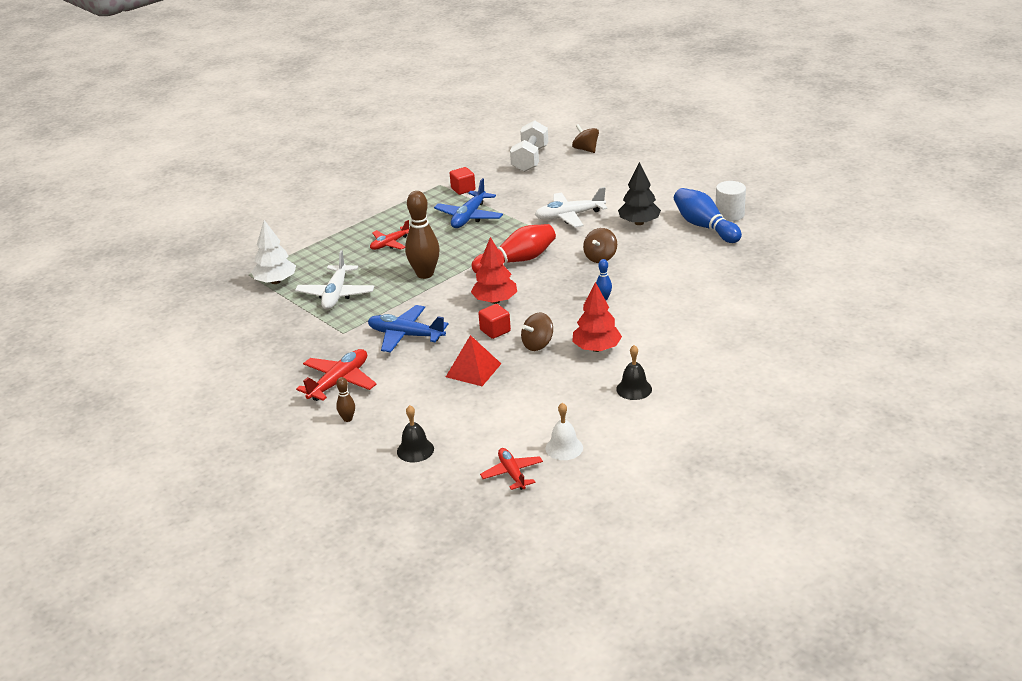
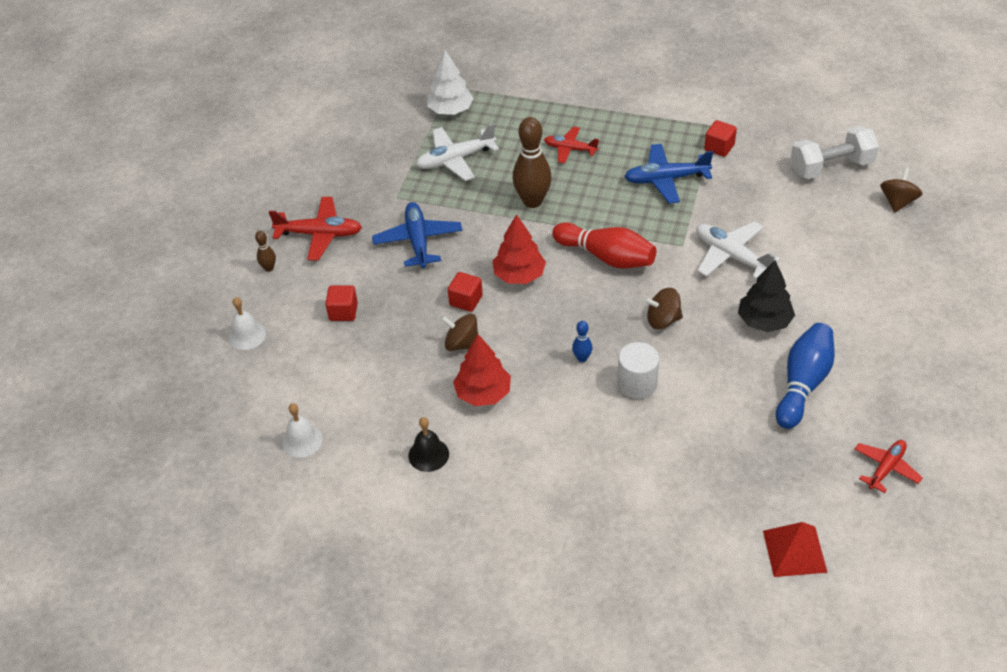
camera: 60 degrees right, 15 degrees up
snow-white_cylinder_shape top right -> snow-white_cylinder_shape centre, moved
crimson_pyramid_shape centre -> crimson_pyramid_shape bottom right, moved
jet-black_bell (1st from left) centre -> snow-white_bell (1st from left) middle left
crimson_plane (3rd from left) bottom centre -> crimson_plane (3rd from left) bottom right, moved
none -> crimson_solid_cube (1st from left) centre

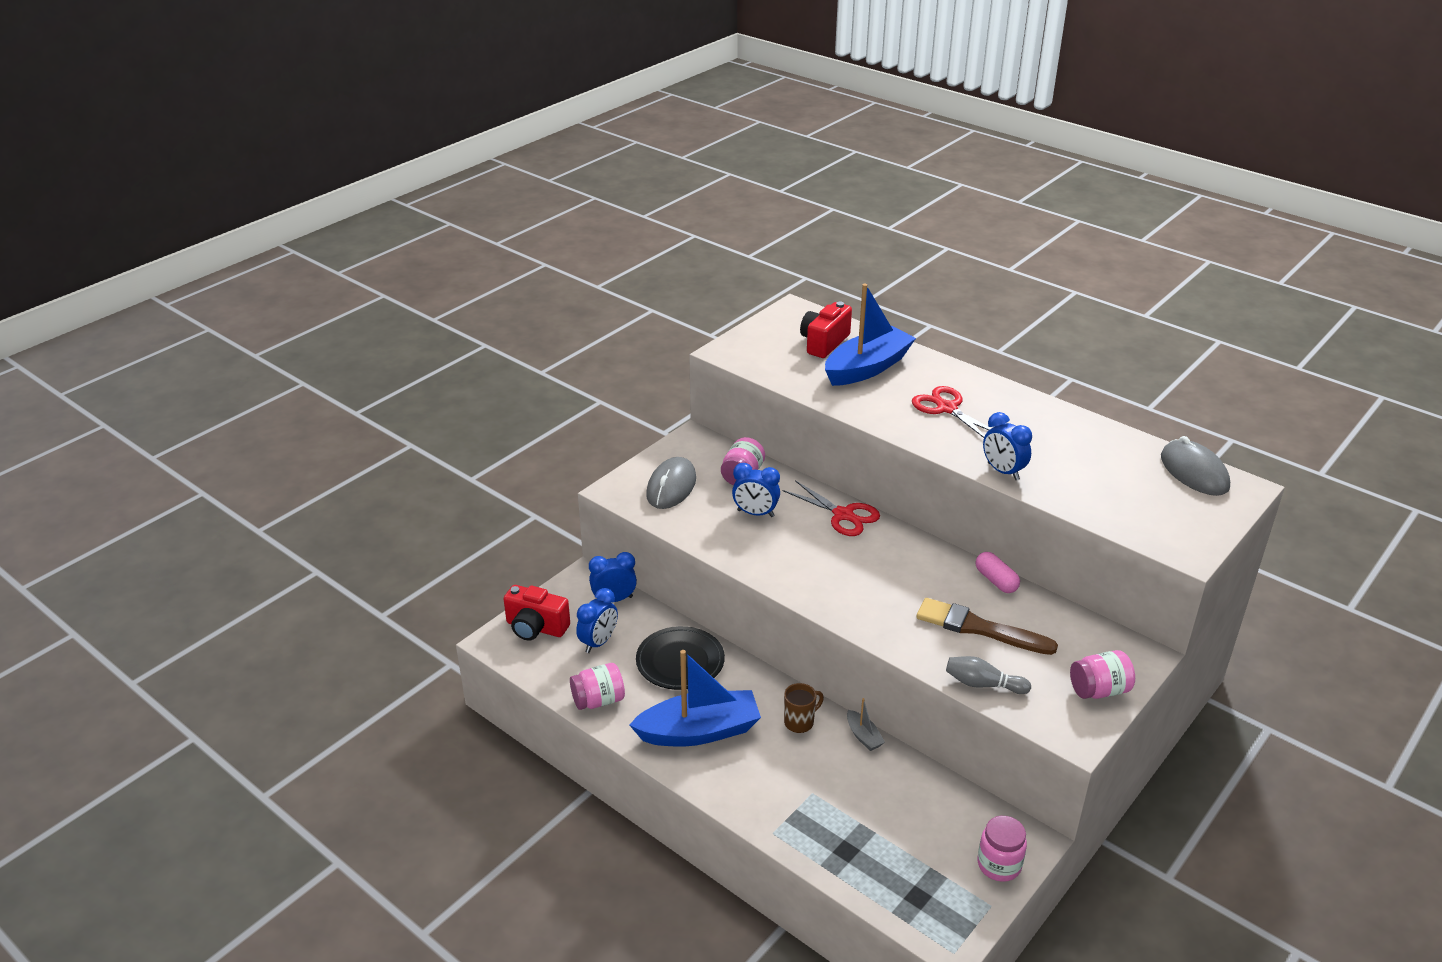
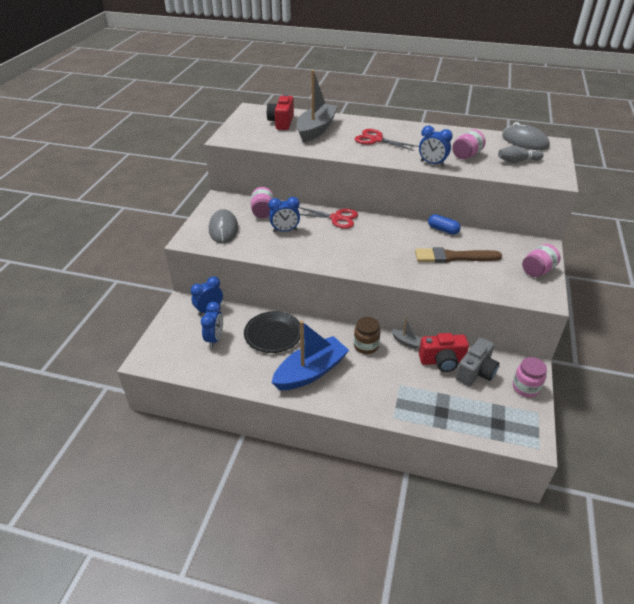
camera: 25 degrees left, 5 degrees up
blue_toy_boat (2nd from left) centre -> grey_toy_boat (1st from left) top centre
pink_pill_shape middle right -> blue_pill_shape middle right
crimson_photo_camera (1st from left in the first image) centre -> crimson_photo_camera (2nd from left) middle right, moved
grey_bowling_pin bottom right -> grey_bowling_pin top right, moved
pink_jam_jar (1st from left in the first image) bottom centre -> pink_jam_jar (2nd from left) top right, moved
brown_tea_mug bottom centre -> brown_jam_jar centre
none -> grey_photo_camera middle right

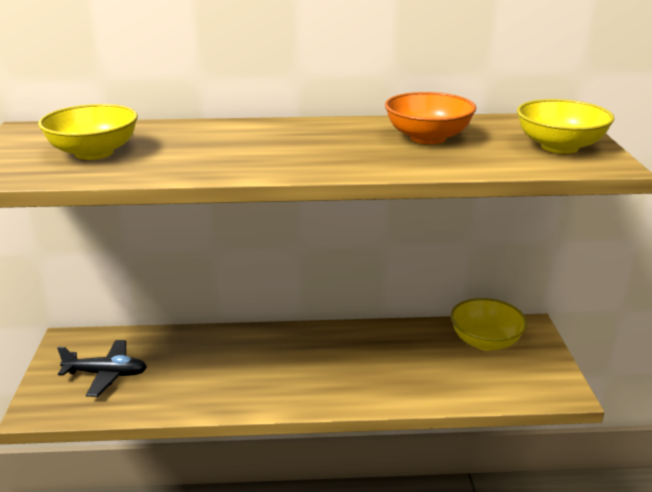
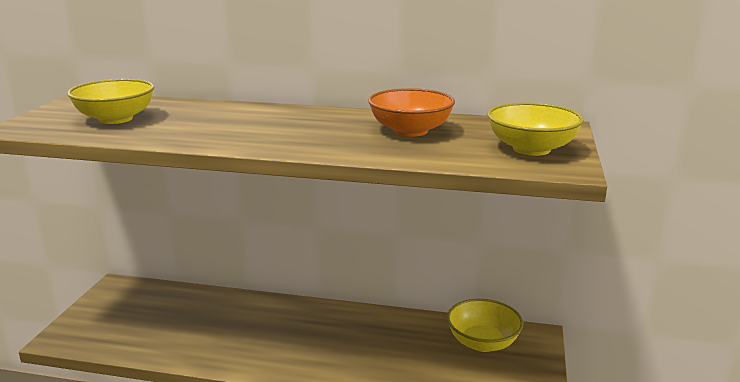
camera: 15 degrees right, 5 degrees down
jet-black_plane bottom left -> none

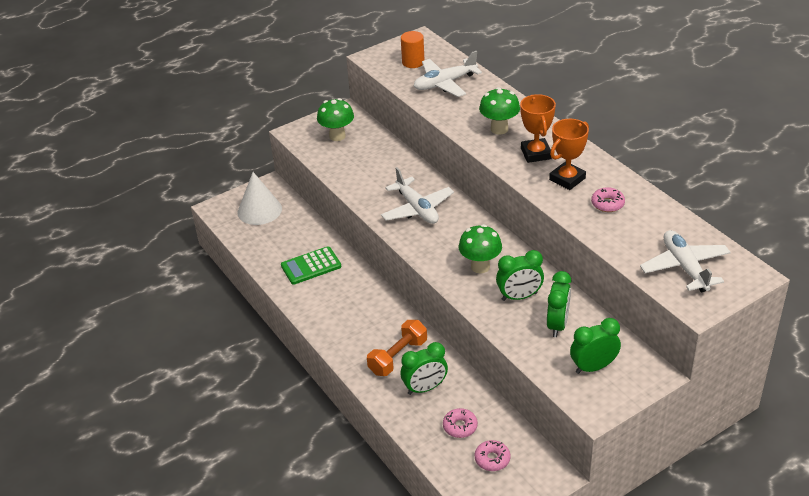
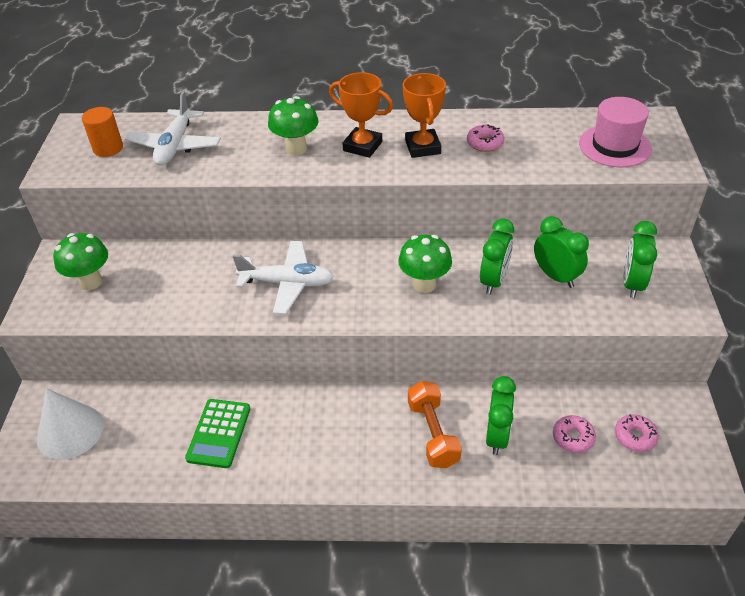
camera: 55 degrees left, 5 degrees up
snow-white_plane (3rd from left) middle right -> pink_hat top right

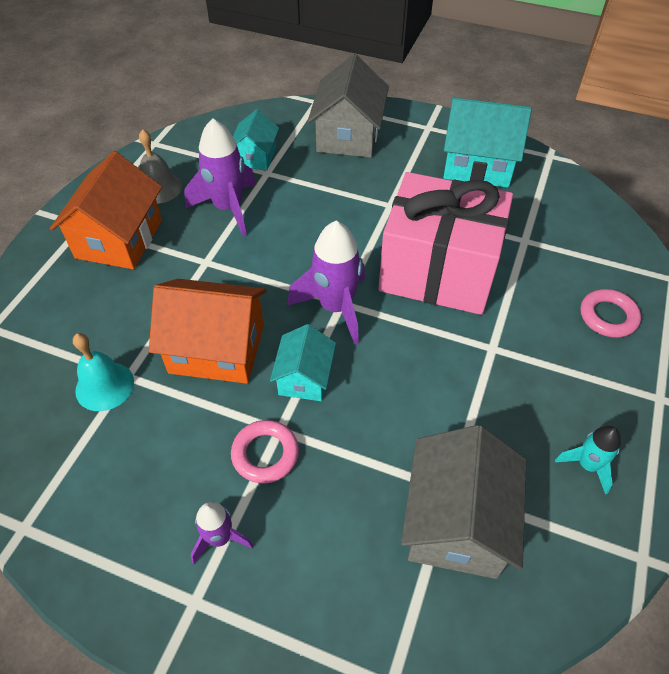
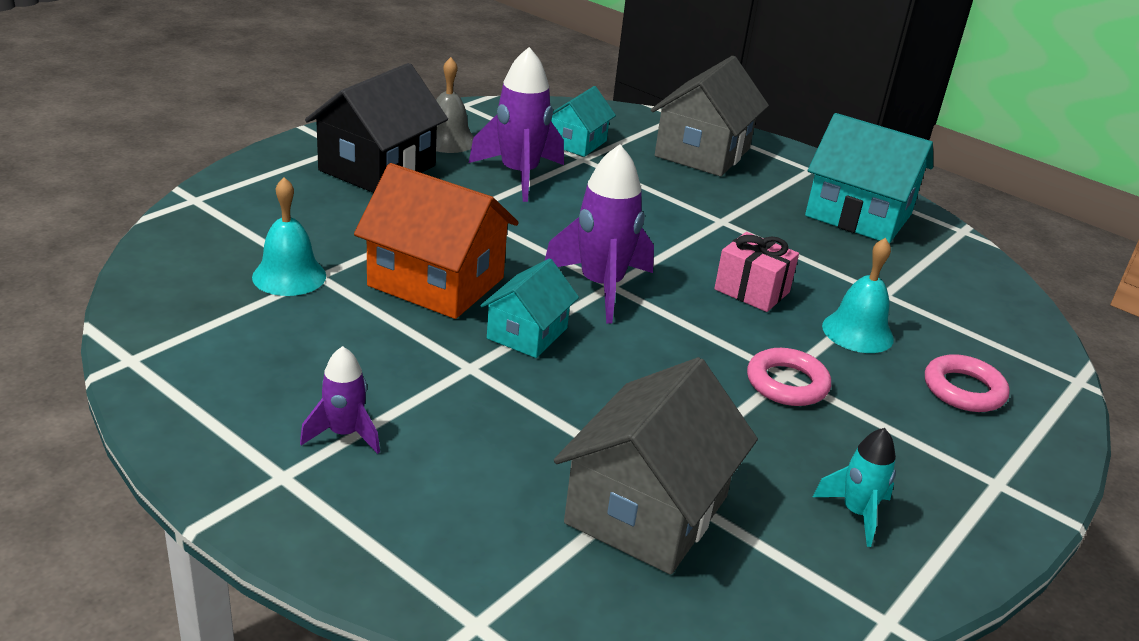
camera: 15 degrees right, 20 degrees down
bright_orange_toy_house (1st from left) top left -> jet-black_toy_house top left
pink_present centre, x0.43
pink_ring (1st from left) bottom centre -> pink_ring (1st from left) middle right, moved
none -> aqua_bell (2nd from left) middle right

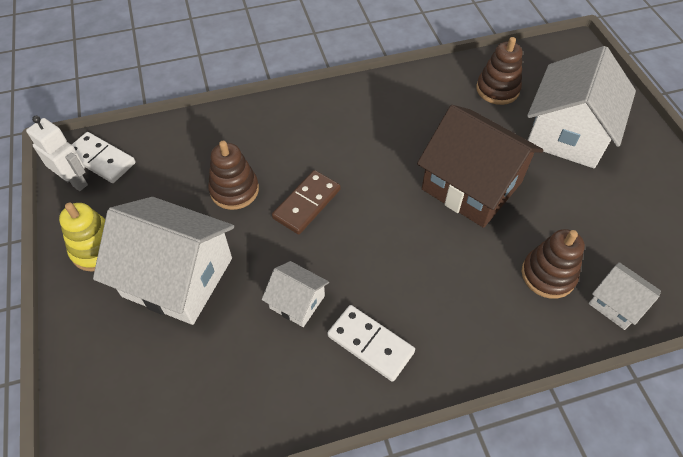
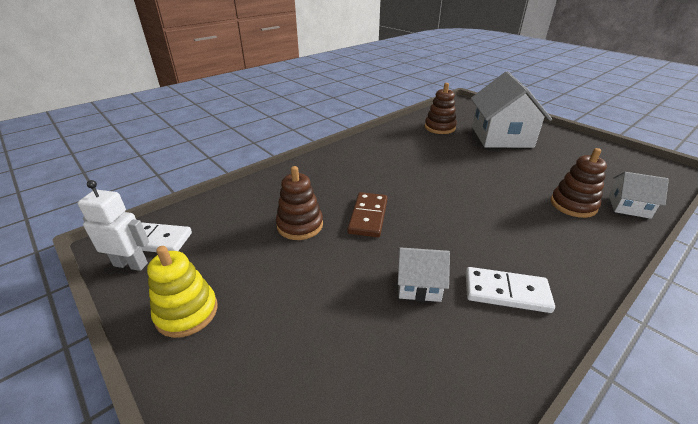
camera: 25 degrees left, 20 degrees down
brown_toy_house middle right -> none
snow-white_toy_house (1st from left) middle left -> none

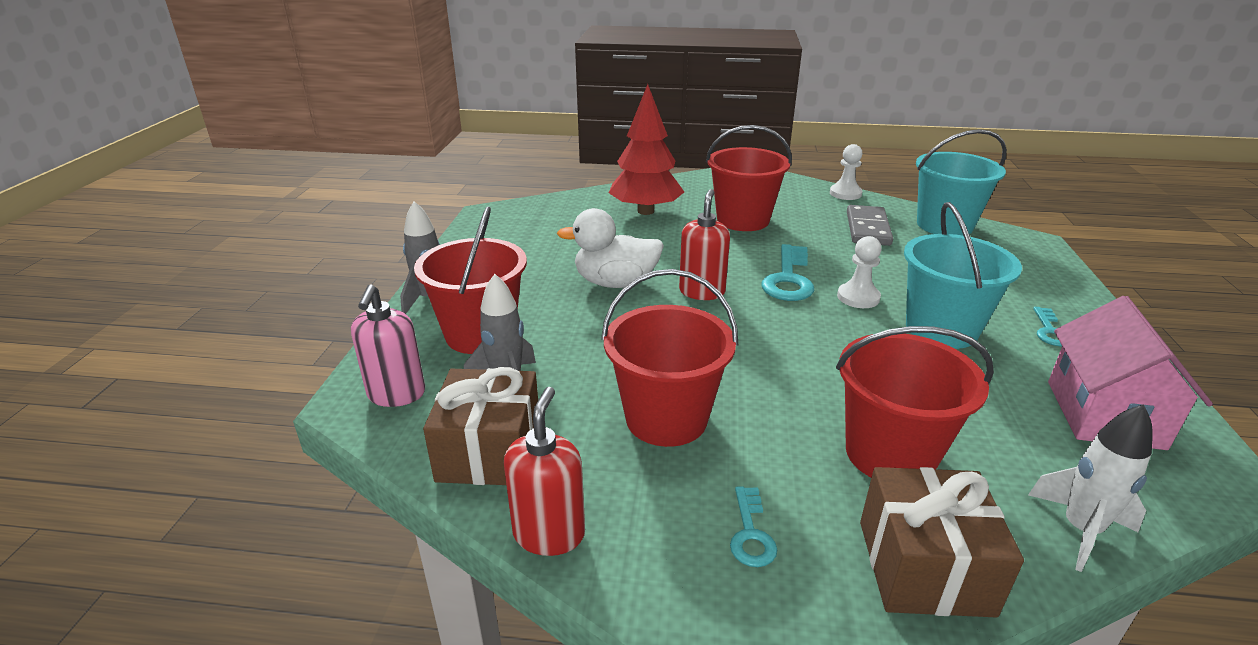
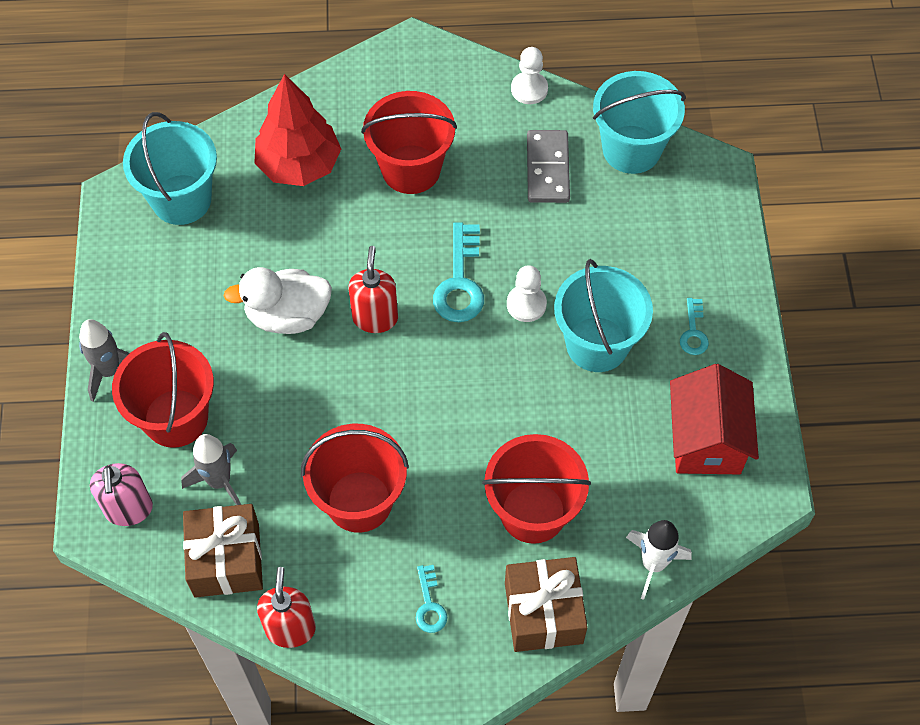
camera: 10 degrees left, 30 degrees up
pink_toy_house middle right -> crimson_toy_house middle right
none -> aqua_pail (1st from left) top left

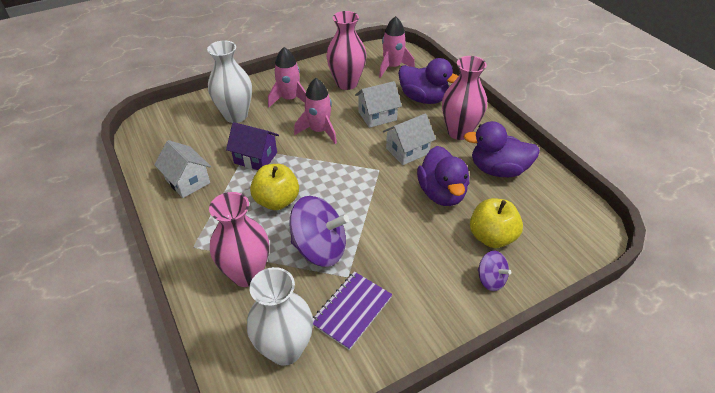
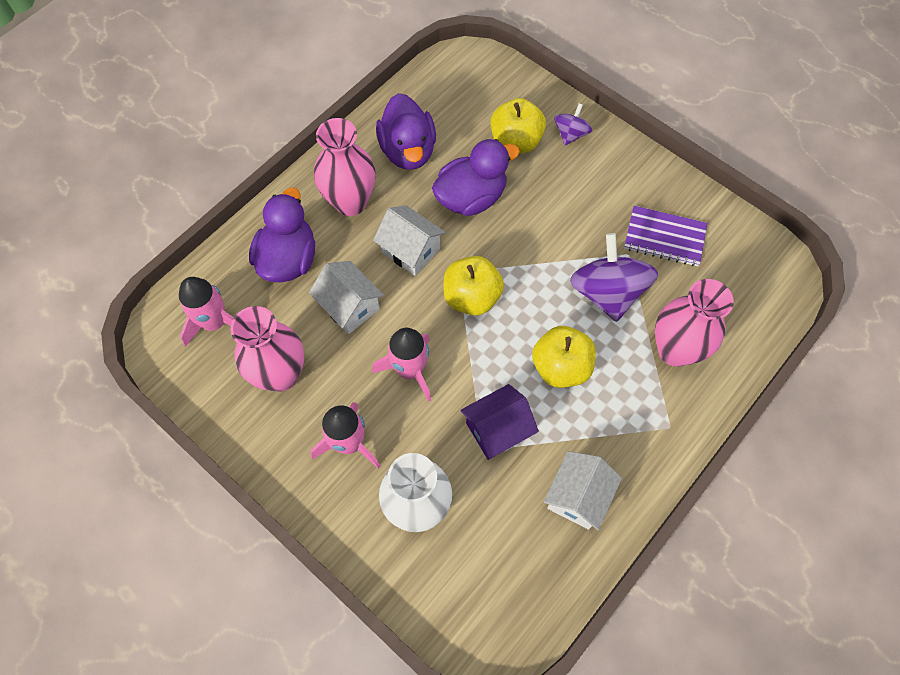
camera: 110 degrees left, 20 degrees up
purple_toy_house centre, 60 degrees clockwise
snow-white_tall_vase (2nd from left) bottom centre -> none
none -> yellow_toy_apple (1st from left) centre

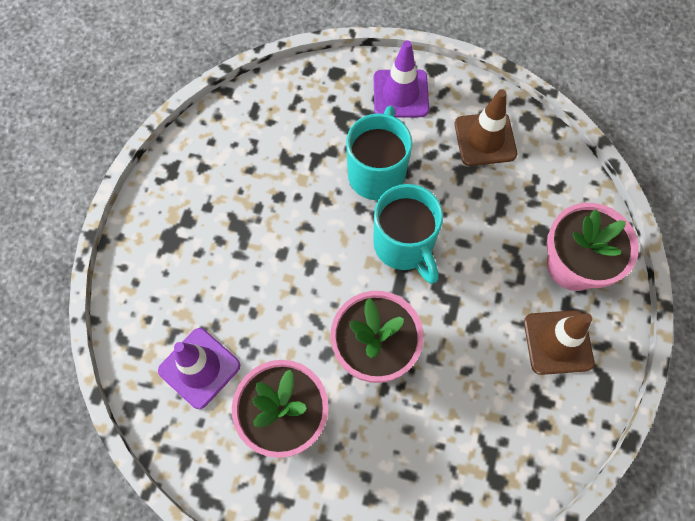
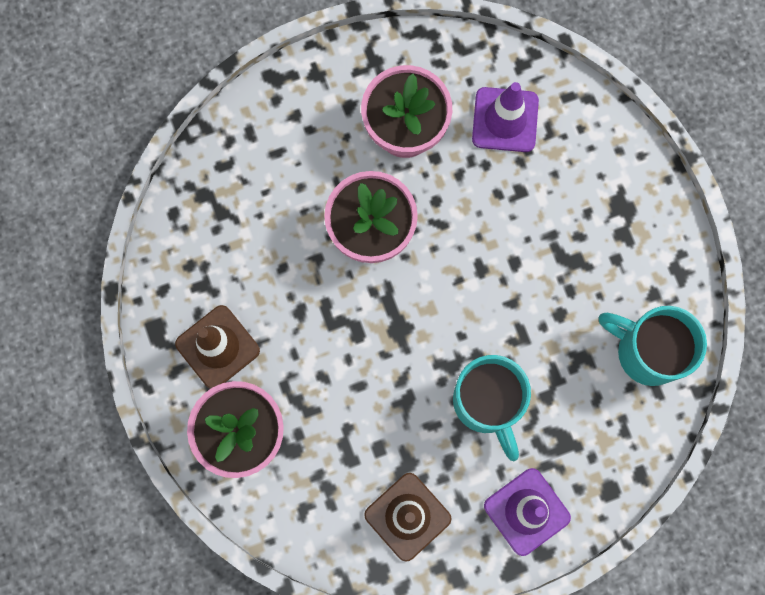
camera: 145 degrees right, 10 degrees up
aqua_tea_mug (2nd from left) centre -> aqua_tea_mug (2nd from left) middle right, moved

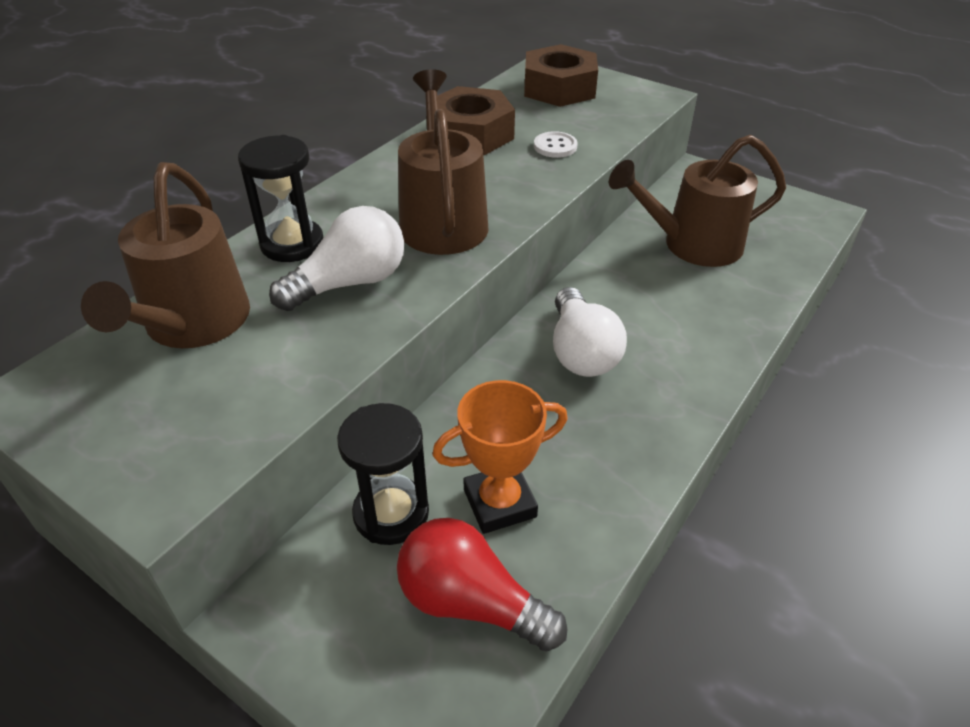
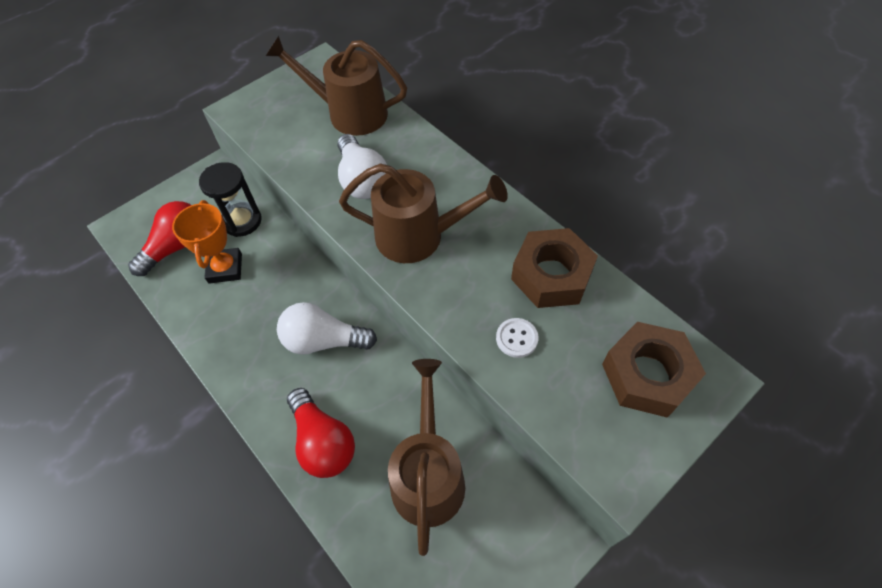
camera: 105 degrees right, 15 degrees up
jet-black_hourglass (1st from left) top left -> none
none -> crimson_lightbulb (2nd from left) bottom centre

